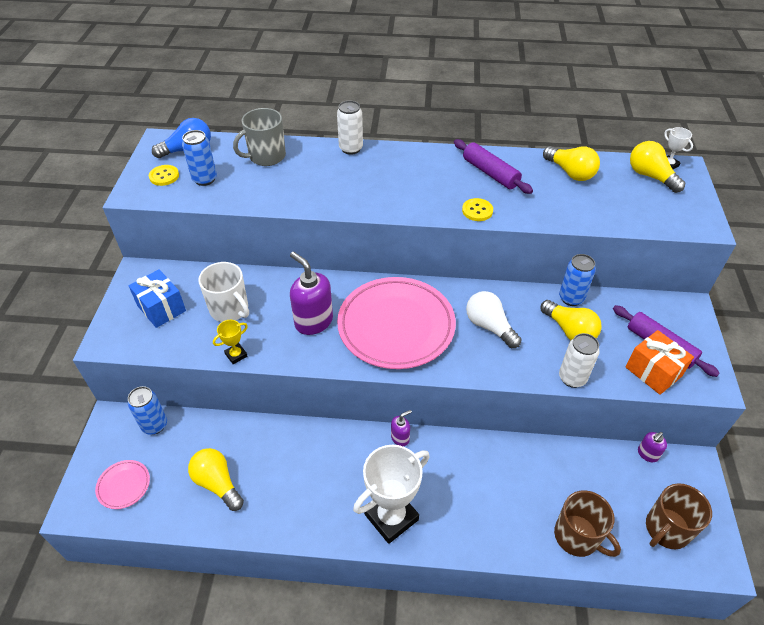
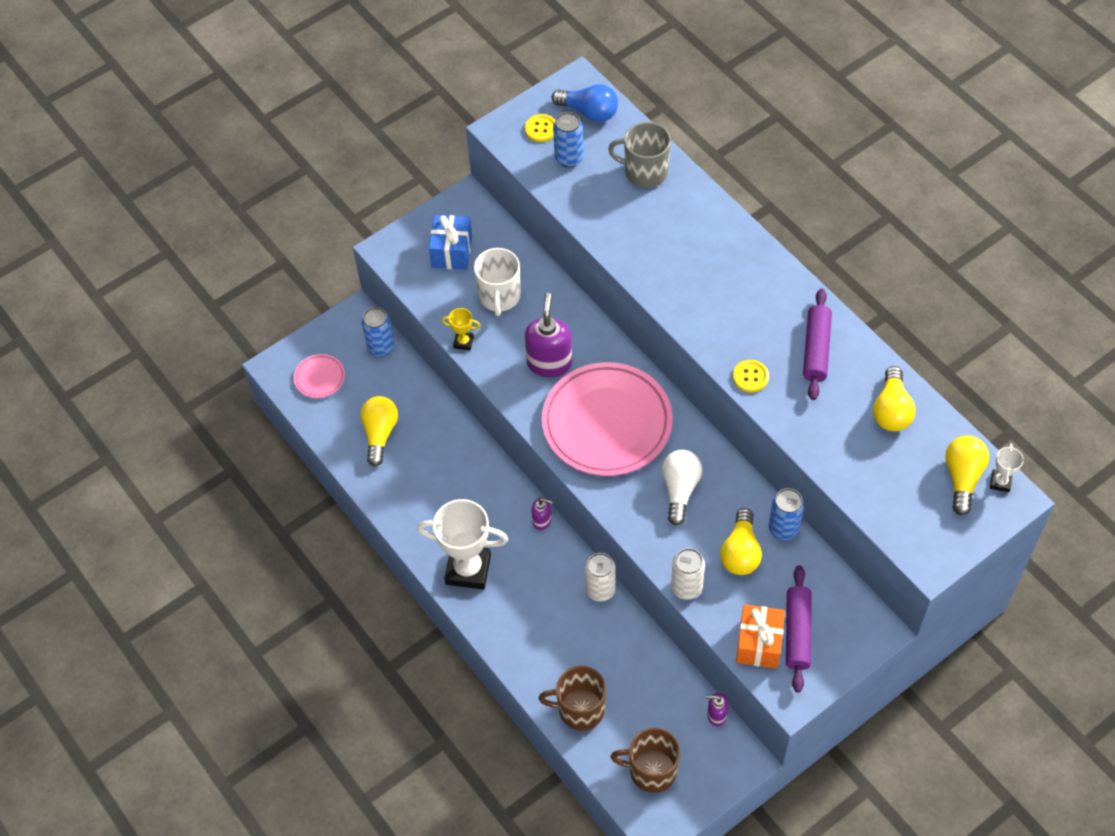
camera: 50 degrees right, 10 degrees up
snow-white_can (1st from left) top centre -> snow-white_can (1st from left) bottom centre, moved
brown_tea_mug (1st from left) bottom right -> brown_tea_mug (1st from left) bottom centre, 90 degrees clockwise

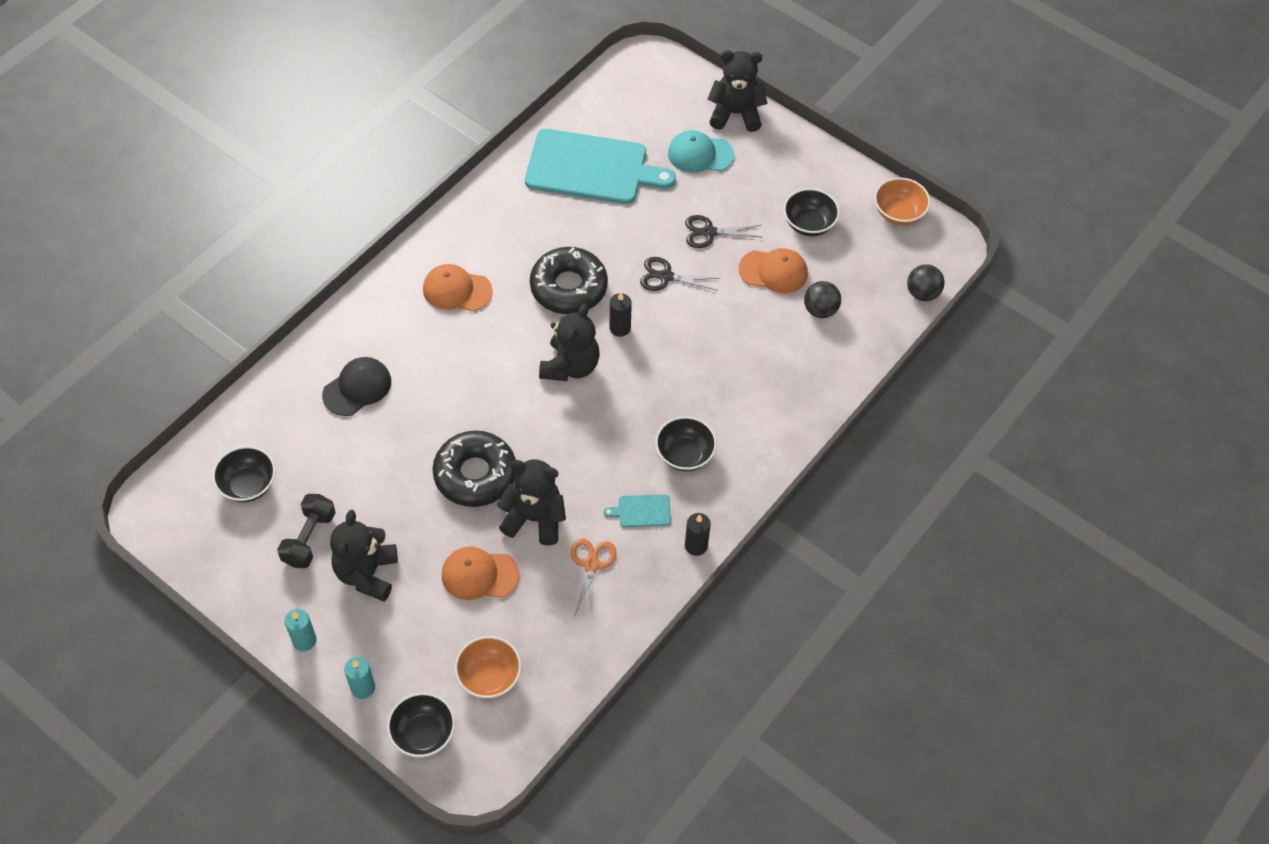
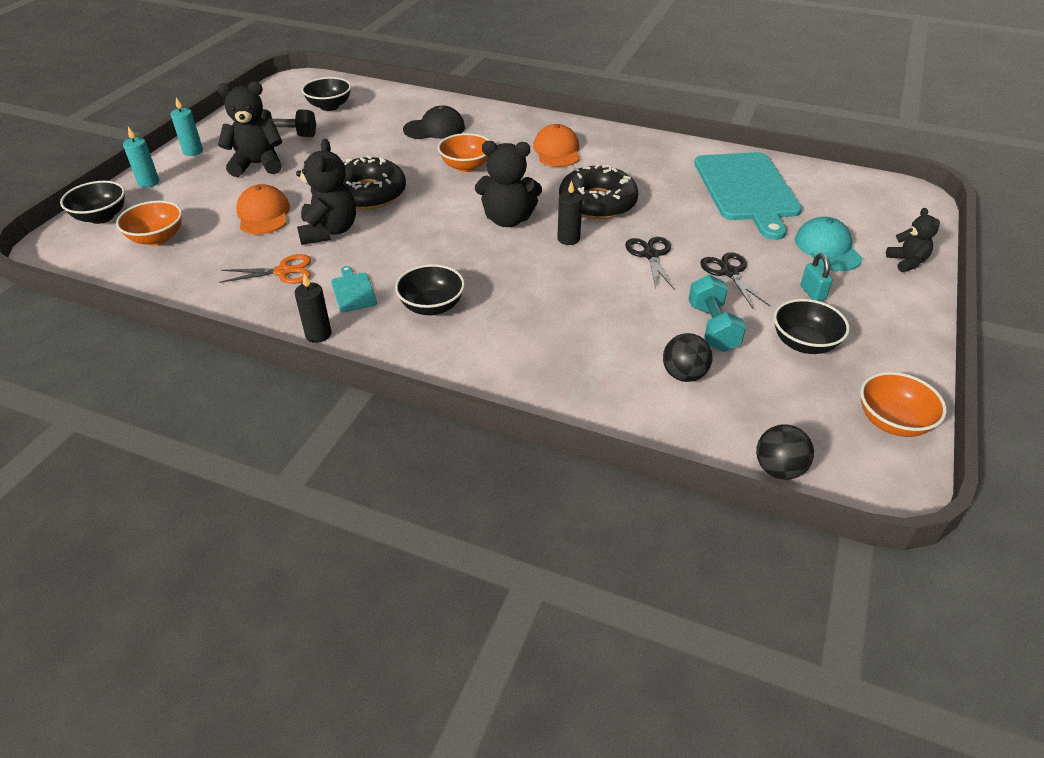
camera: 75 degrees right, 15 degrees down
jet-black_teddy_bear (4th from left) top centre -> jet-black_teddy_bear (4th from left) top right, x0.58
bright_orange_baseball_cap (3rd from left) top centre -> aqua_hand_weight middle right
jet-black_baseball_cap middle left -> jet-black_baseball_cap top centre, 45 degrees counterclockwise
none -> bright_orange_deep_dish (2nd from left) top centre
none -> aqua_padlock middle right

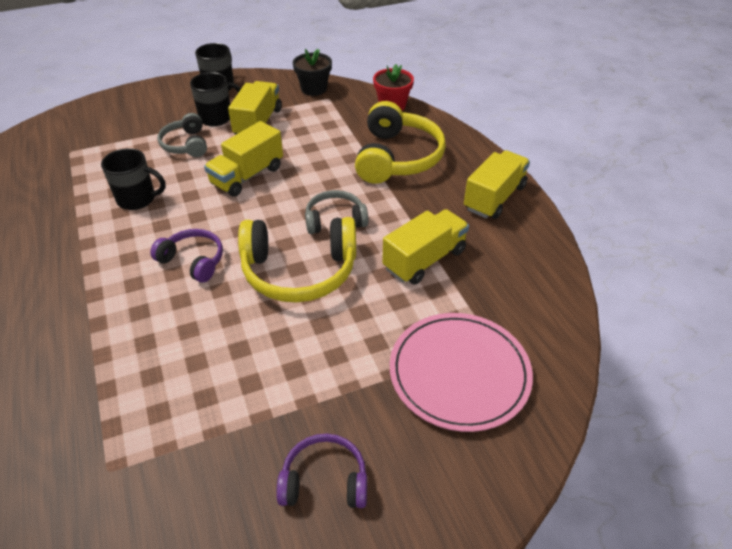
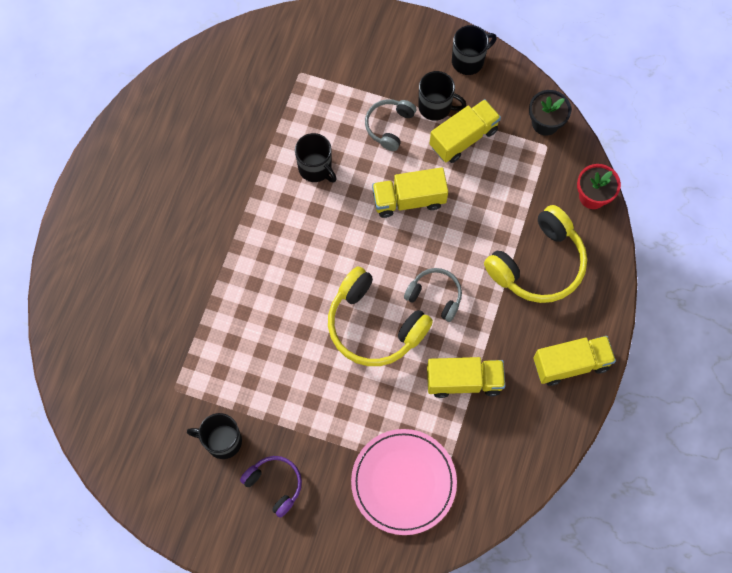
camera: 40 degrees right, 25 degrees up
purple_headset (1st from left) middle left -> none
none -> jet-black_tea_mug (1st from left) bottom left

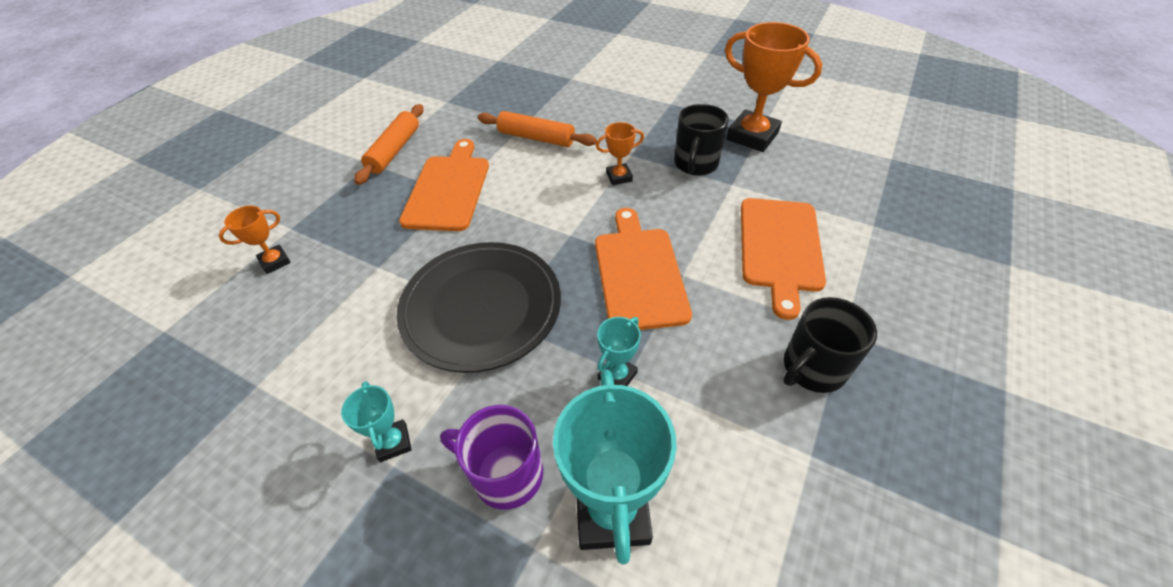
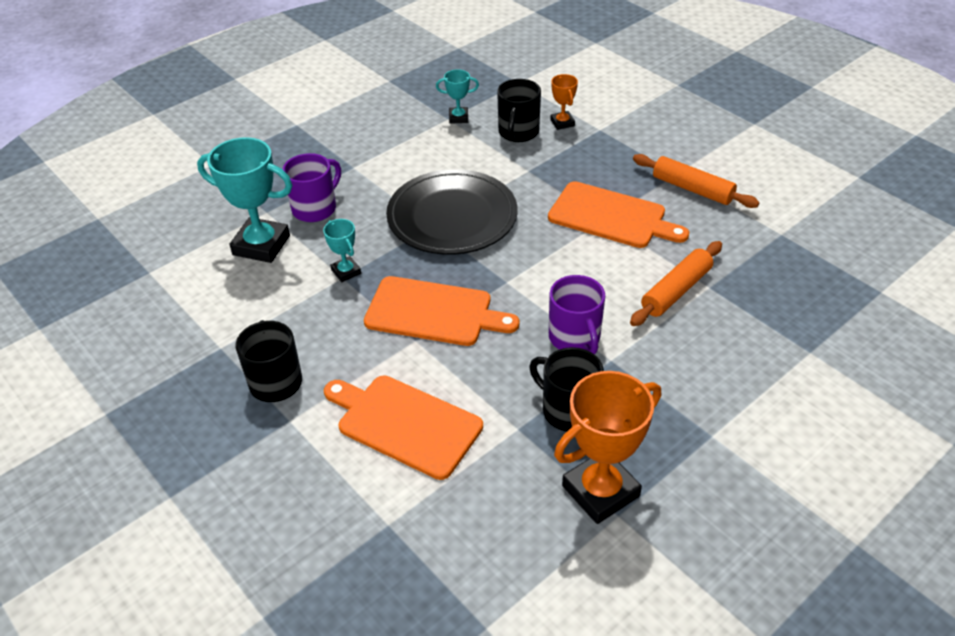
camera: 110 degrees right, 5 degrees down
bright_orange_award_cup (2nd from left) top centre -> purple_tea_mug (2nd from left) centre
aqua_award_cup (1st from left in the first image) bottom left -> aqua_award_cup (3rd from left) top centre, moved
none -> jet-black_tea_mug (2nd from left) top centre

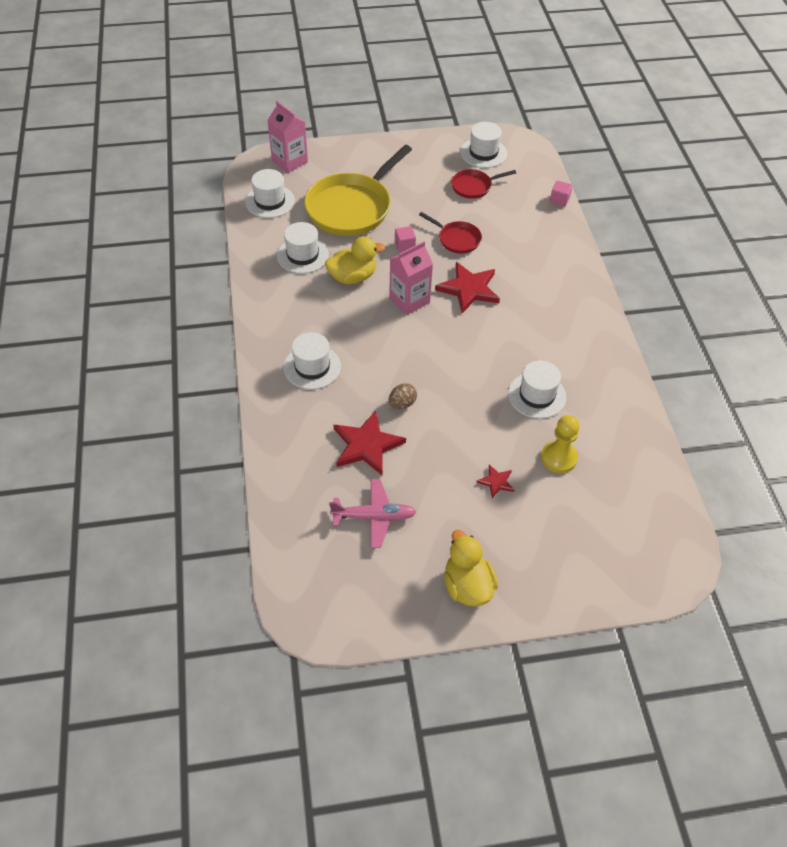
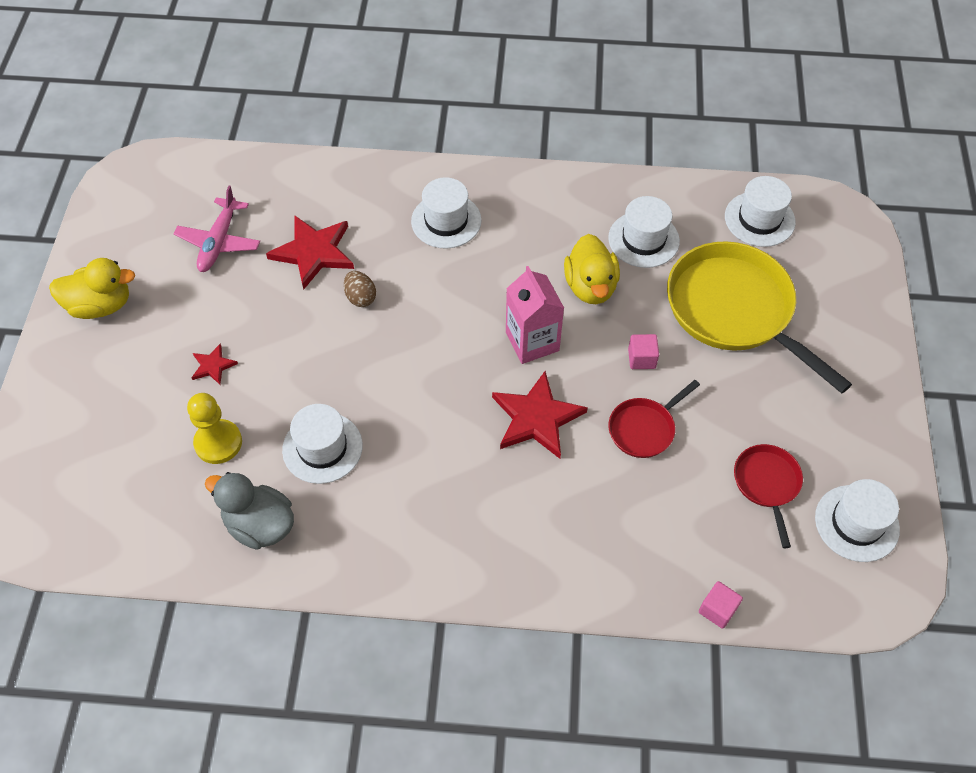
camera: 105 degrees right, 5 degrees up
pink_milk_carton (1st from left) top centre -> none
none -> grey_toy_duck middle left

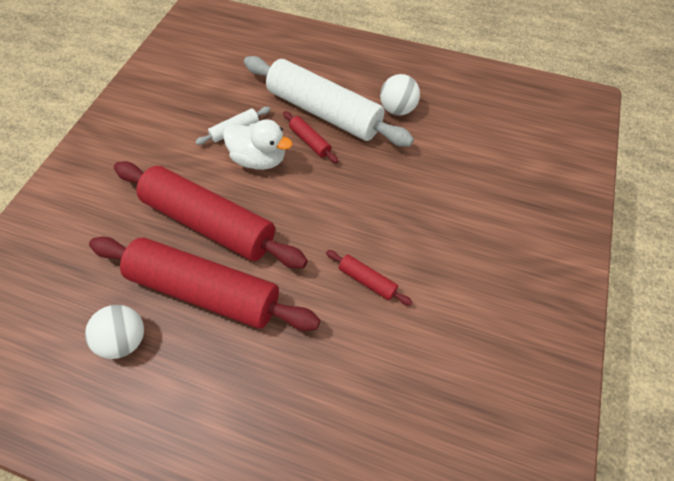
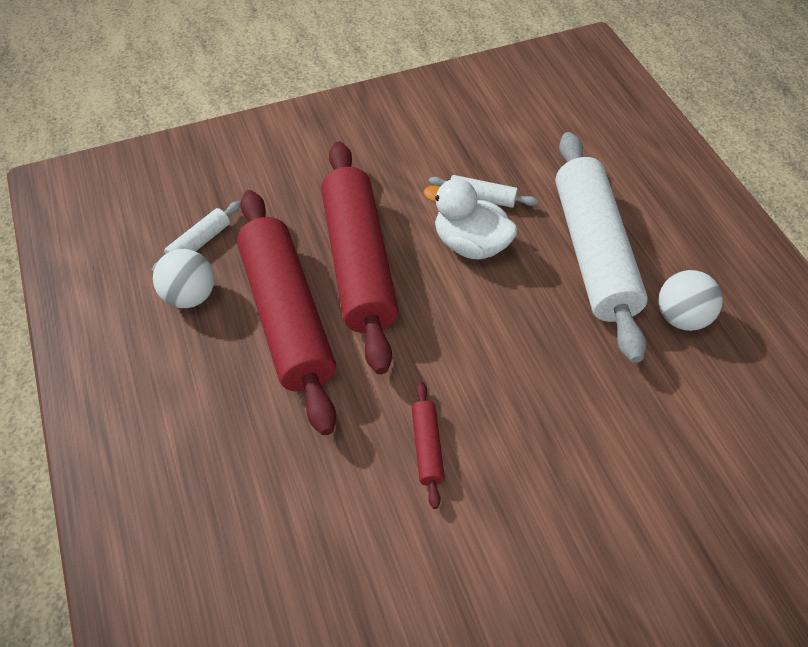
camera: 50 degrees right, 5 degrees down
crimson_pastry_roller (3rd from left) top centre -> none
snow-white_toy_duck top centre -> snow-white_toy_duck centre, 135 degrees clockwise
none -> snow-white_pastry_roller (1st from left) middle left

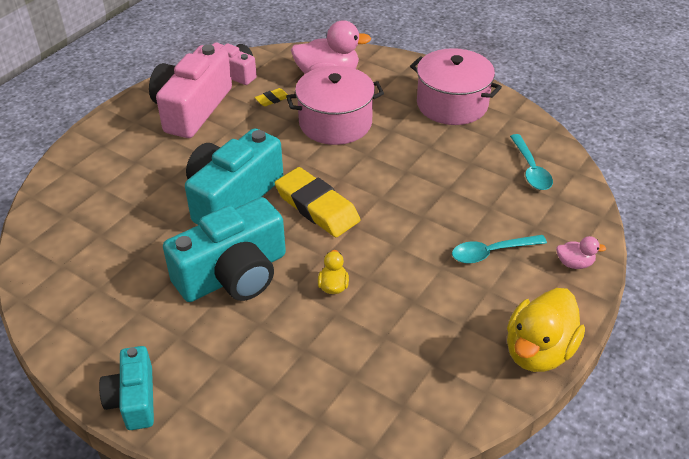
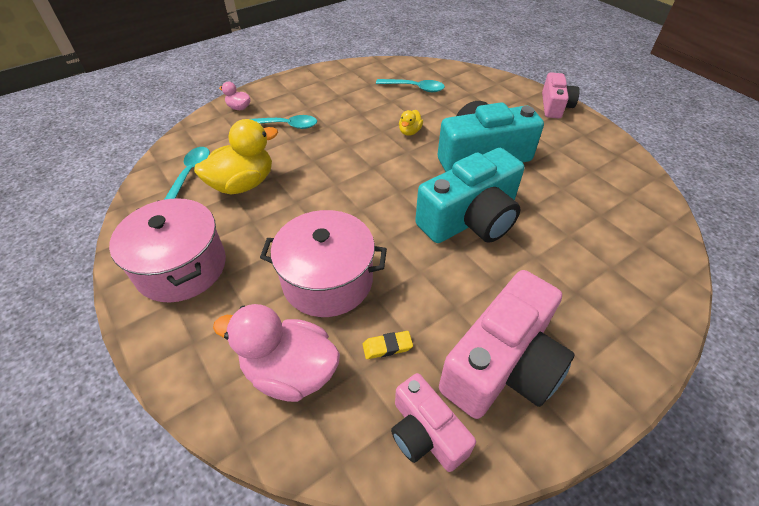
camera: 160 degrees left, 5 degrees up
yellow_eraser (2nd from left) centre -> none
yellow_toy_duck (2nd from left in the first image) bottom right -> yellow_toy_duck (1st from left) top left, moved
aqua_photo_camera (1st from left) bottom left -> pink_photo_camera (3rd from left) top right
none -> aqua_teaspoon (3rd from left) top centre

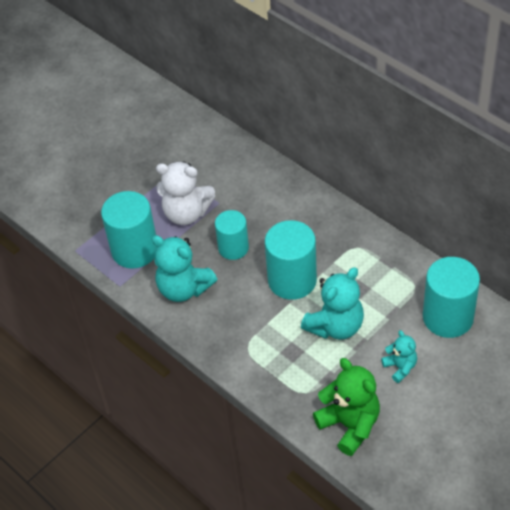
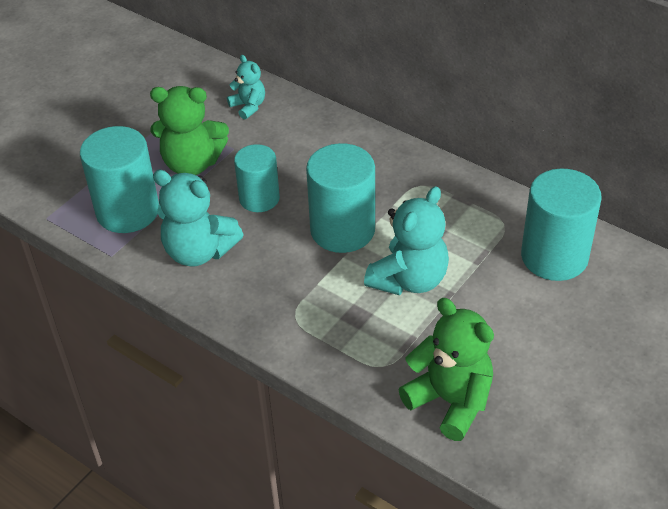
camera: 10 degrees left, 5 degrees down
snow-white_teddy_bear centre -> leaf-green_teddy_bear (1st from left) top left
aqua_teddy_bear (3rd from left in the first image) bottom right -> aqua_teddy_bear (2nd from left) top centre, moved

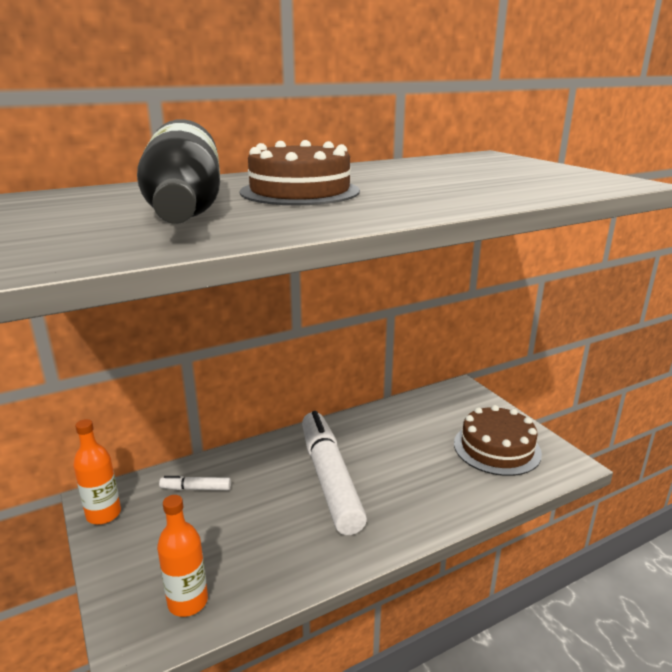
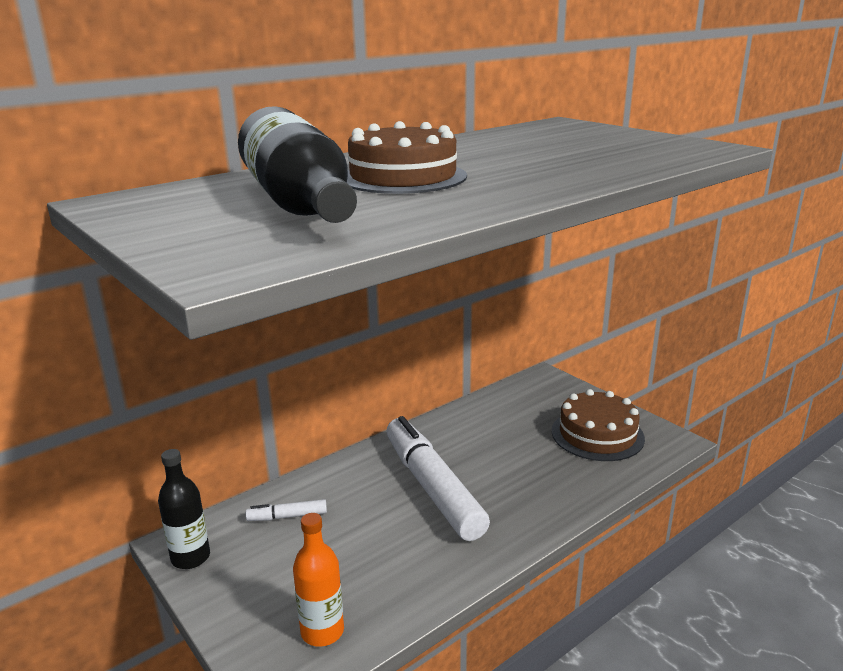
camera: 10 degrees left, 0 degrees up
bright_orange_flask (1st from left) bottom left -> jet-black_flask (1st from left) bottom left

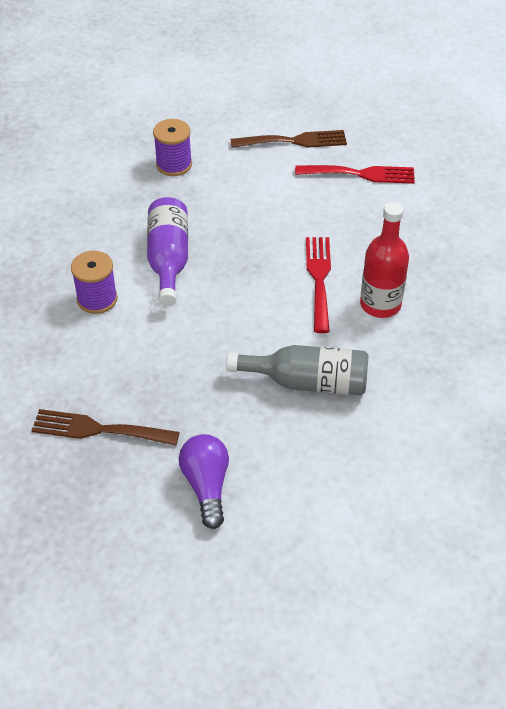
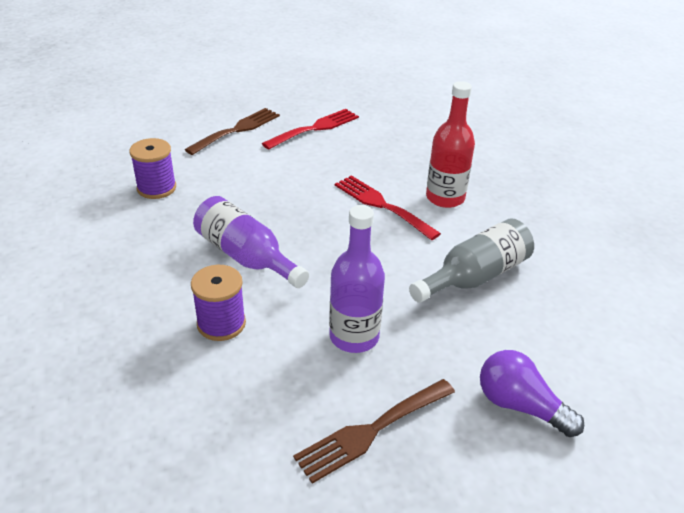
camera: 45 degrees left, 10 degrees down
none -> purple_flask (2nd from left) centre

